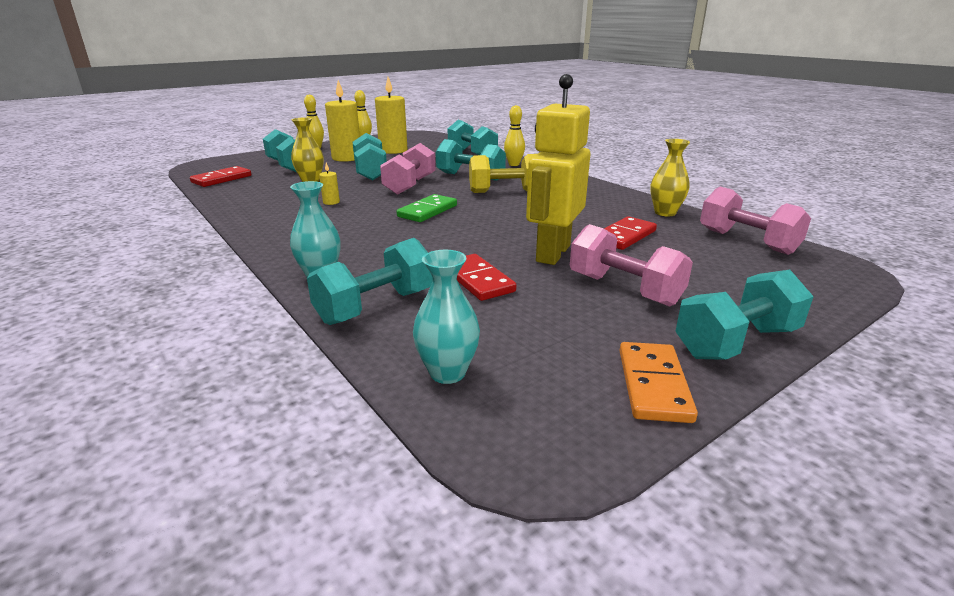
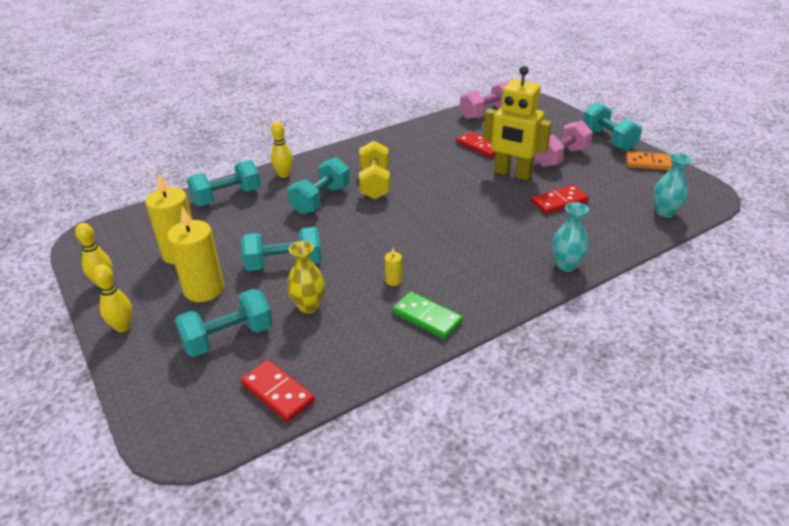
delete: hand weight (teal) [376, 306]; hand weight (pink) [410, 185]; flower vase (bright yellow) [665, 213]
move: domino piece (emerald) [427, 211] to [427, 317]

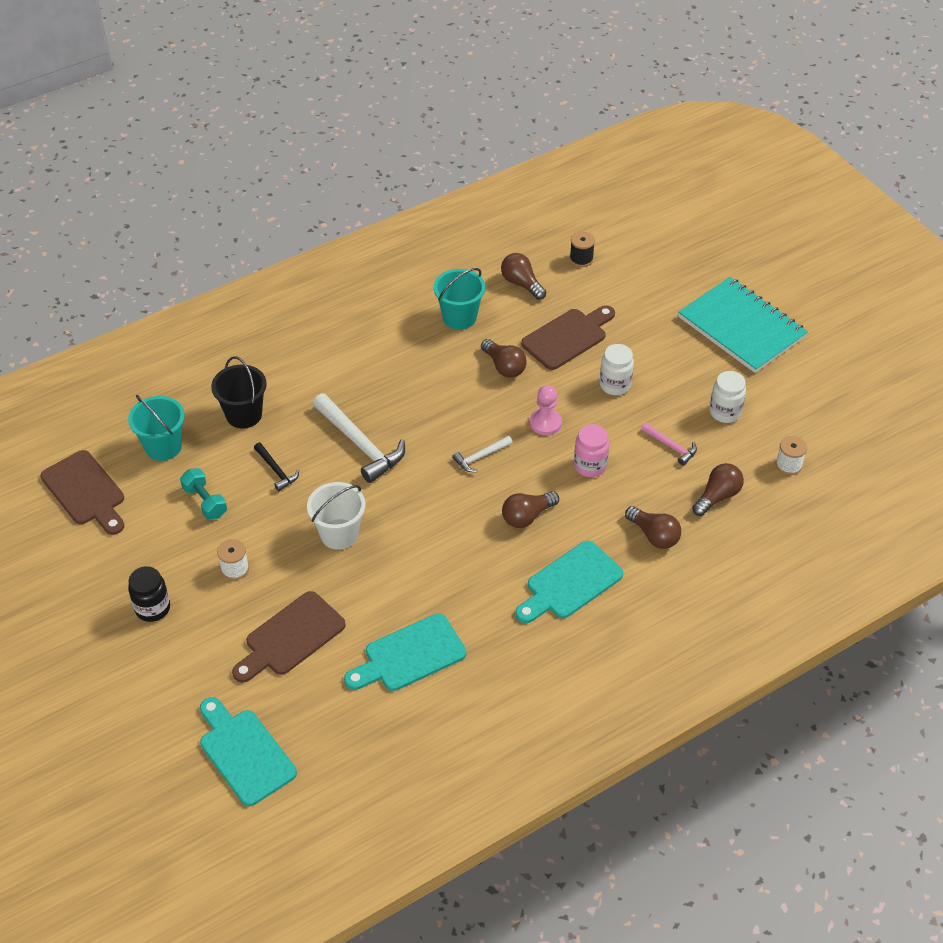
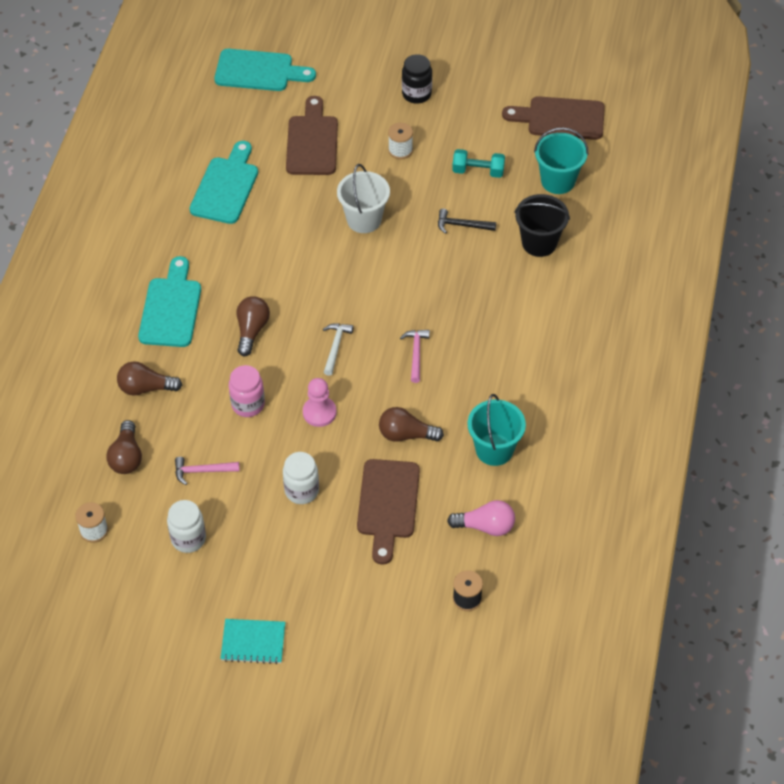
delete: claw hammer (white) [360, 444]
insert: claw hammer (pink) [416, 353]
recolor: bulb (brown) [521, 284] to bulb (pink) [485, 526]
resize: exercise book (teal) [741, 327] = [253, 642] x0.49

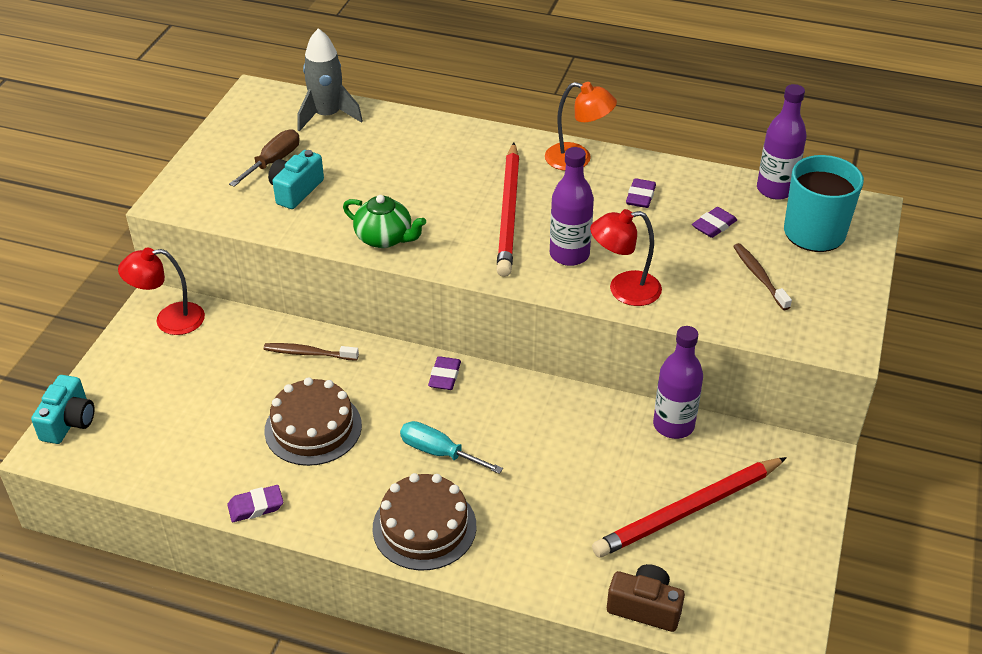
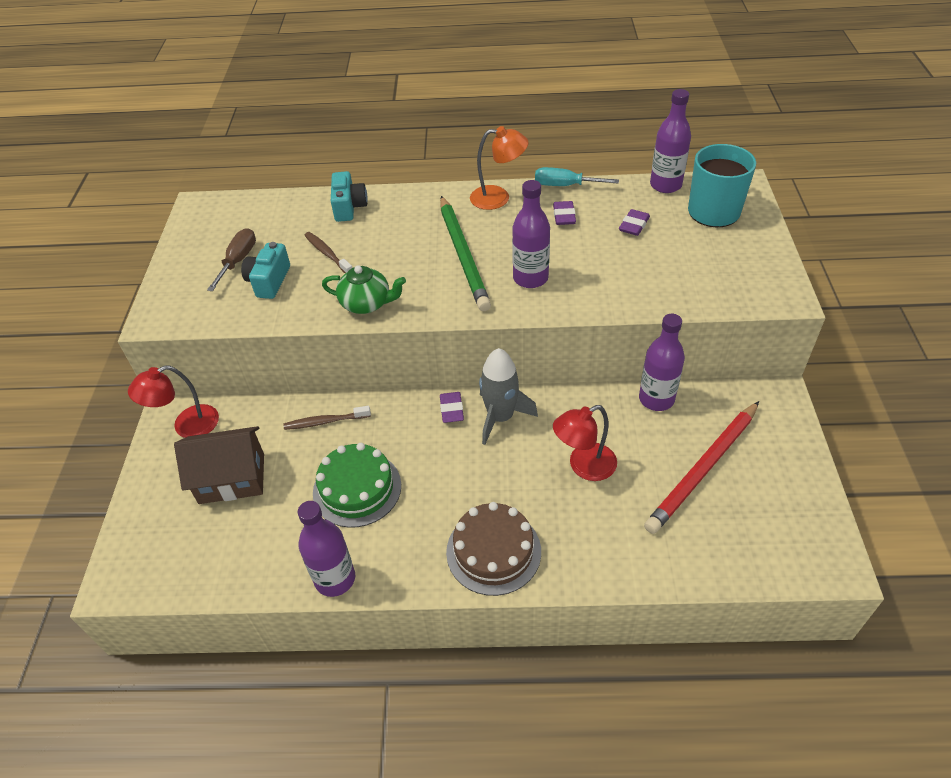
delete: photo camera (brown) [645, 607]
insert: cottage (brown) [232, 478]
move: photo camera (teal) [69, 421] to [349, 207]; spaceship (grey) [327, 115] to [500, 417]; hand screwdriver (teal) [439, 452] to [565, 185]; desk lamp (scarlet) [624, 290] to [584, 466]; tooth brush (brown) [759, 277] to [327, 254]
replace: pencil eraser (royal purple) [256, 506] to flask (royal purple) [335, 579]
recolor: gateau (brown) [313, 428] to gateau (emerald) [357, 488]; lead pencil (scarlet) [509, 212] to lead pencil (emerald) [463, 255]

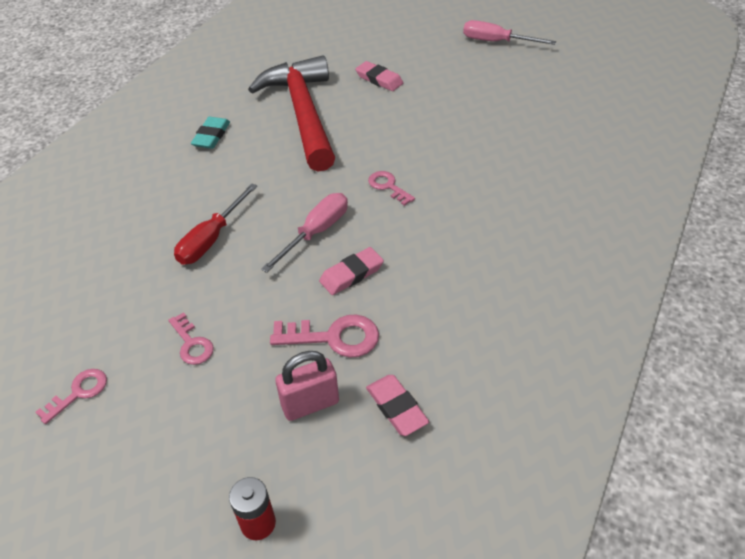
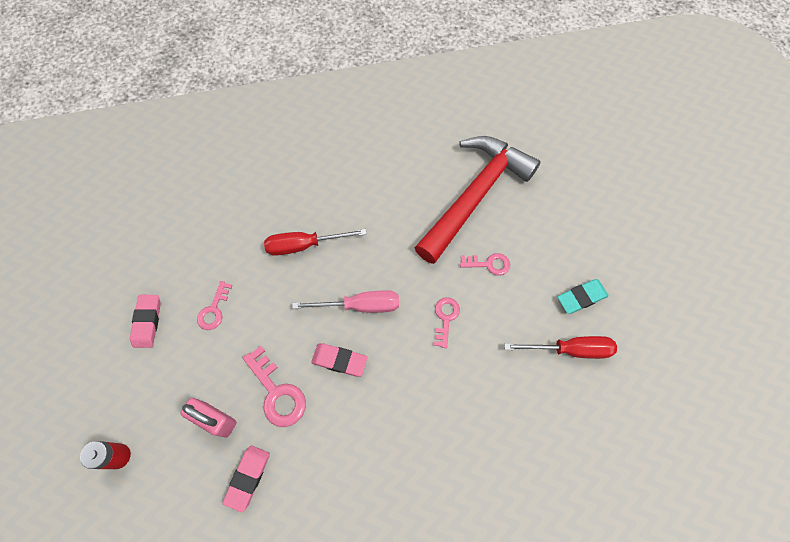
delete: hand screwdriver (pink) [496, 42]
insert: hand screwdriver (scarlet) [570, 349]
move: key (pink) [79, 392] to [489, 264]; pencil eraser (teal) [211, 136] to [581, 297]; pencil eraser (pink) [379, 79] to [147, 322]

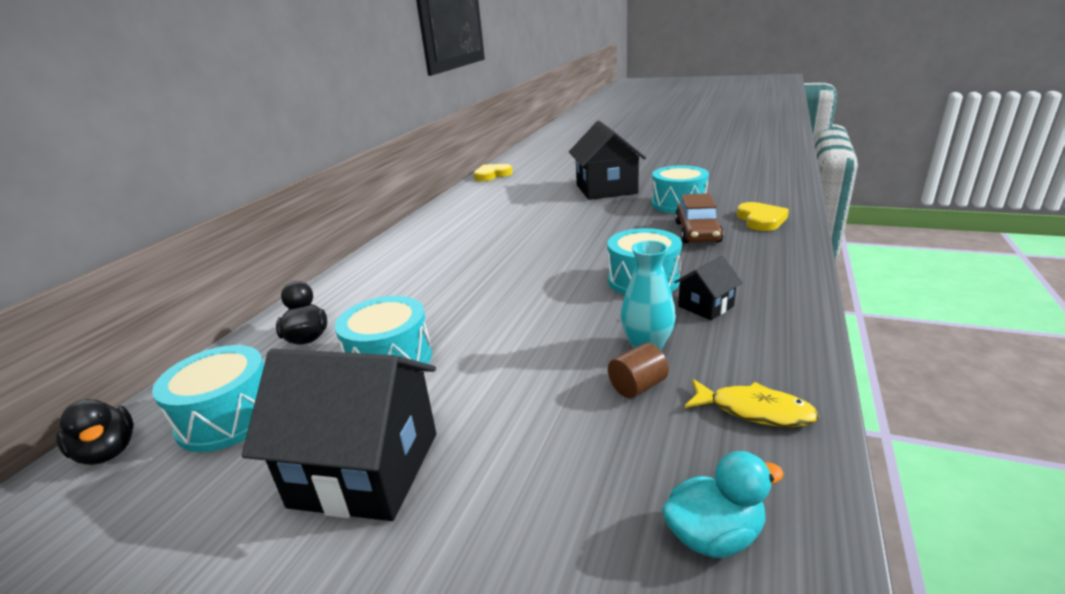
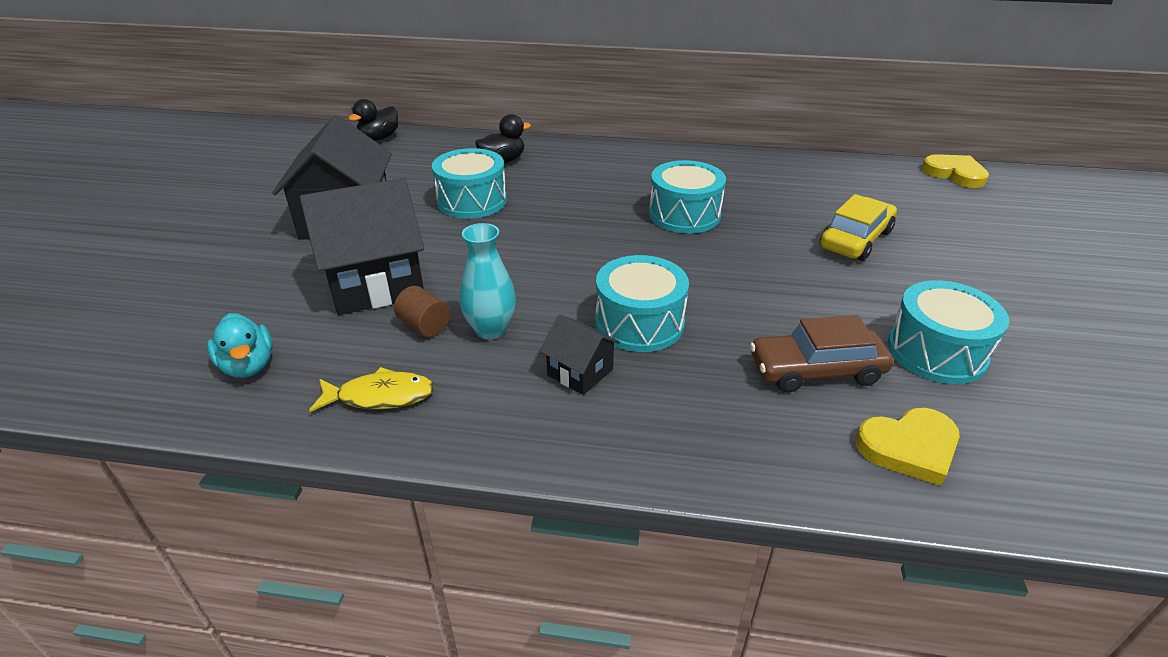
insert: automobile (bright yellow) [855, 239]
move: snare drum (teal) [228, 417] to [684, 215]; cottage (jet-black) [606, 189] to [375, 282]
rotate: toy fish (bright yellow) [754, 411] = [380, 396] 105 degrees counterclockwise

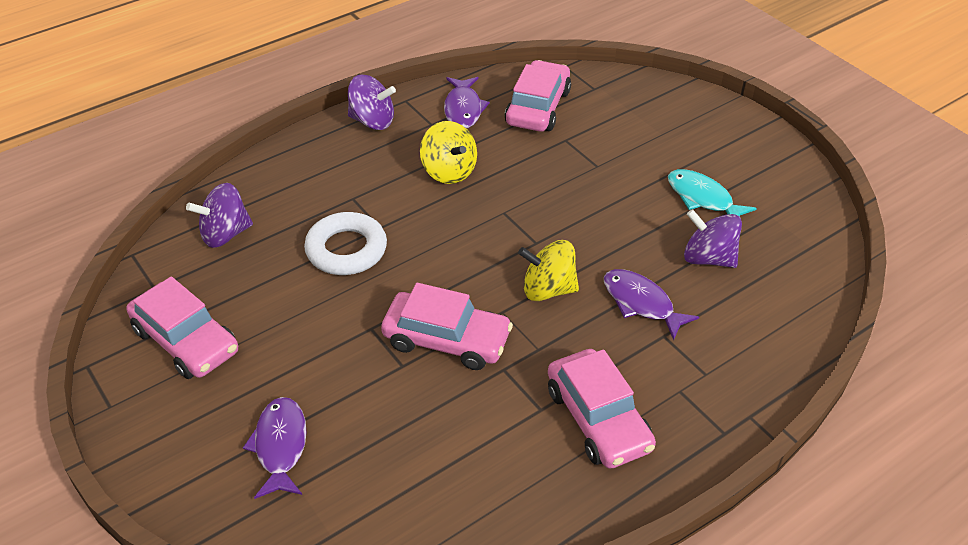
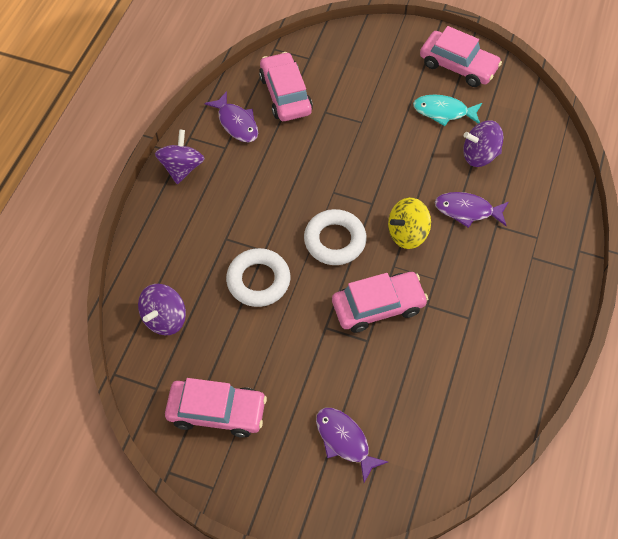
delete: spinning top (bright yellow) [449, 171]
insert: hoop (white) [335, 240]
move: automobile (pink) [598, 419] to [458, 65]
rotate: spinning top (royal purple) [372, 121] = [182, 168] 60 degrees counterclockwise

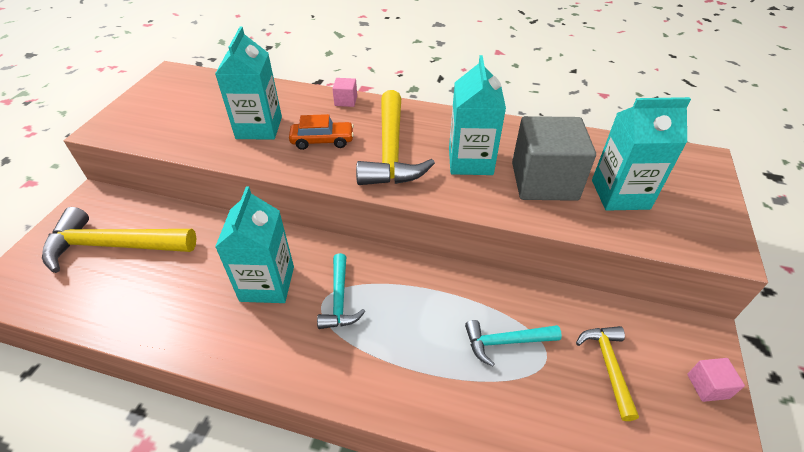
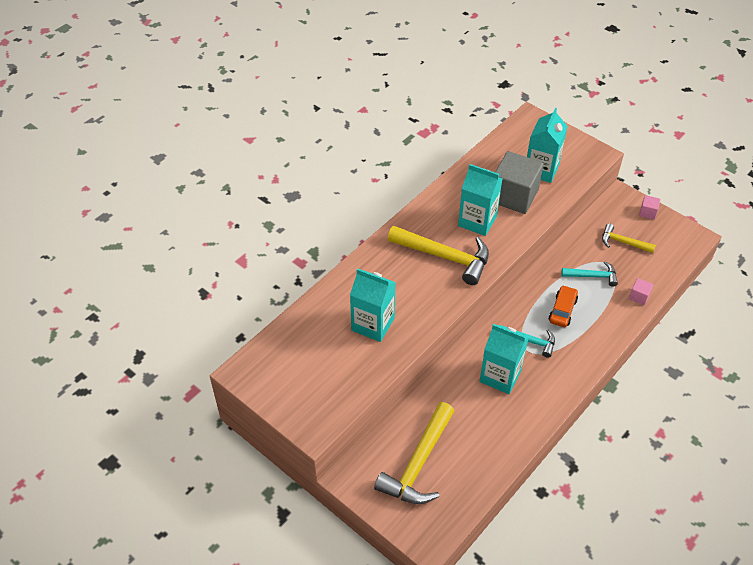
move: automobile (bright orange) [322, 141] to [562, 310]; solid cube (pink) [346, 101] to [639, 296]
rotate: claw hammer (teal) [506, 342] = [592, 276] 105 degrees counterclockwise

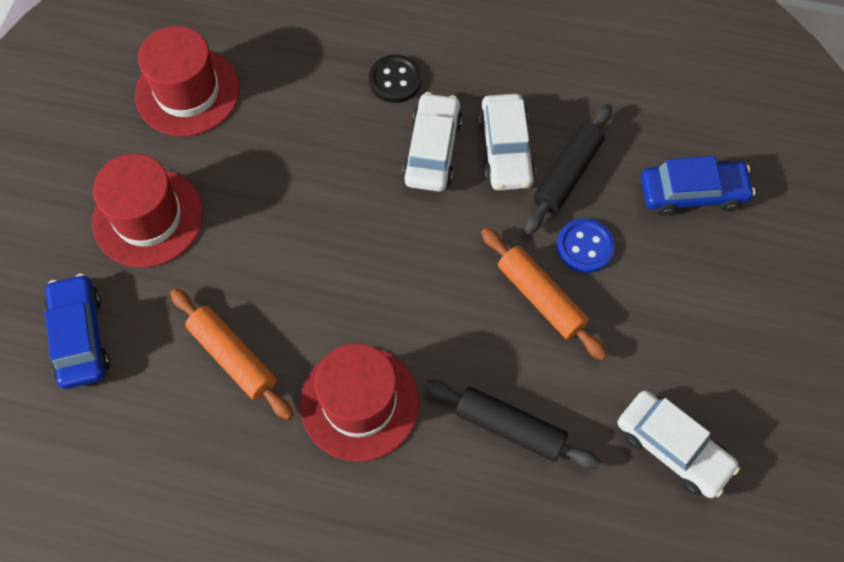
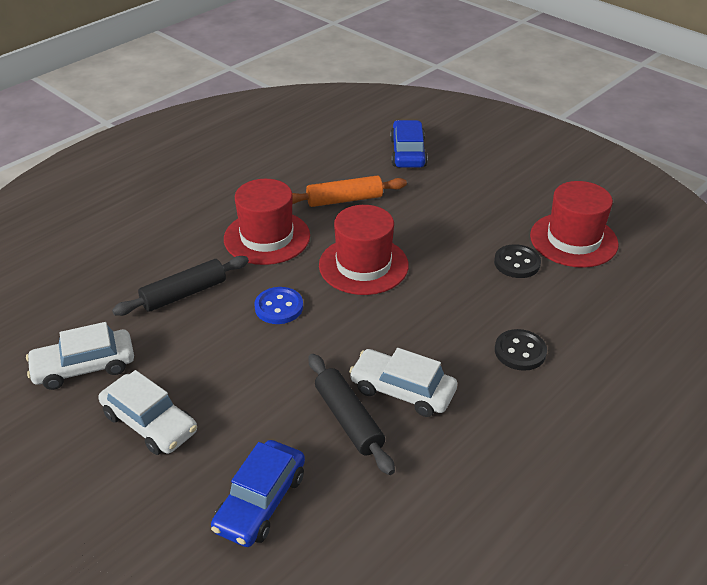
delete: rolling pin (bright orange) [541, 297]
insert: sewing button (jet-black) [517, 263]
move: top hat (scarlet) [148, 217] to [363, 265]; automobile (white) [432, 150] to [150, 423]; sewing button (cobalt) [584, 247] to [279, 307]
rotate: automobile (cobalt) [80, 337] = [408, 153] 105 degrees counterclockwise

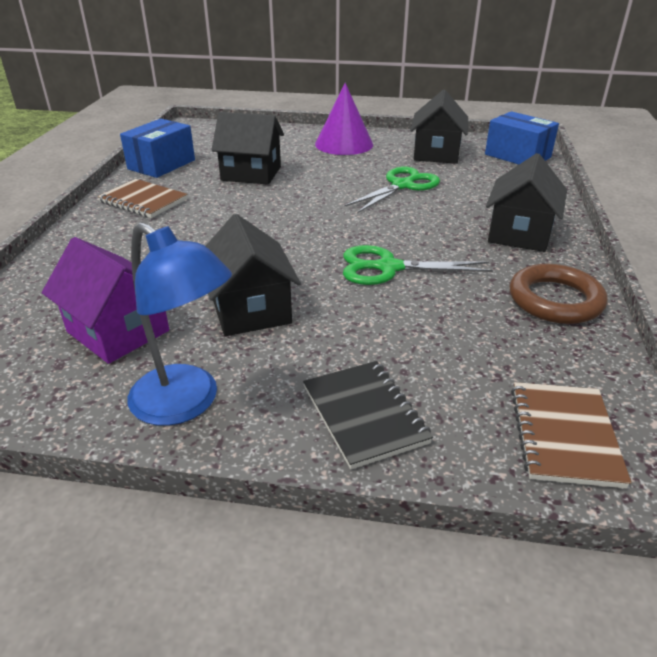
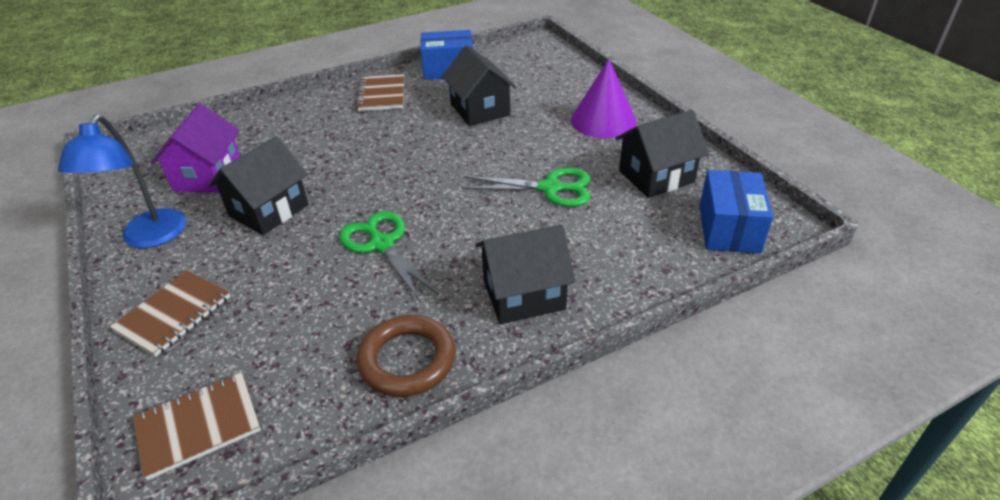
recolor: exercise book (jet-black) [365, 415] to exercise book (brown) [174, 314]

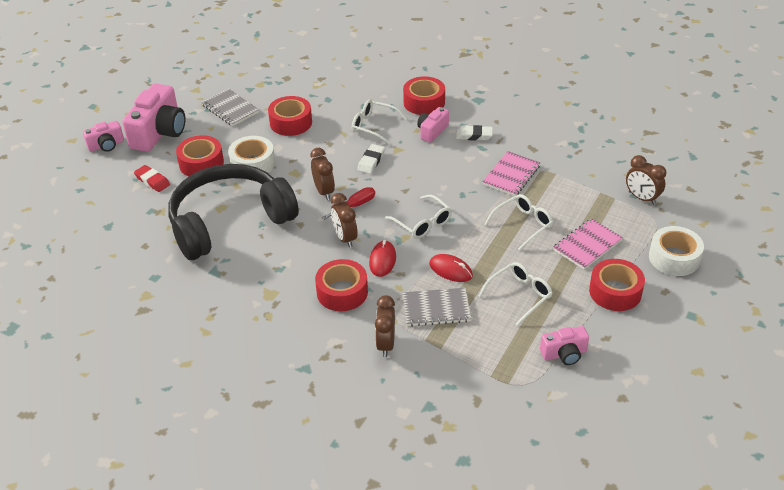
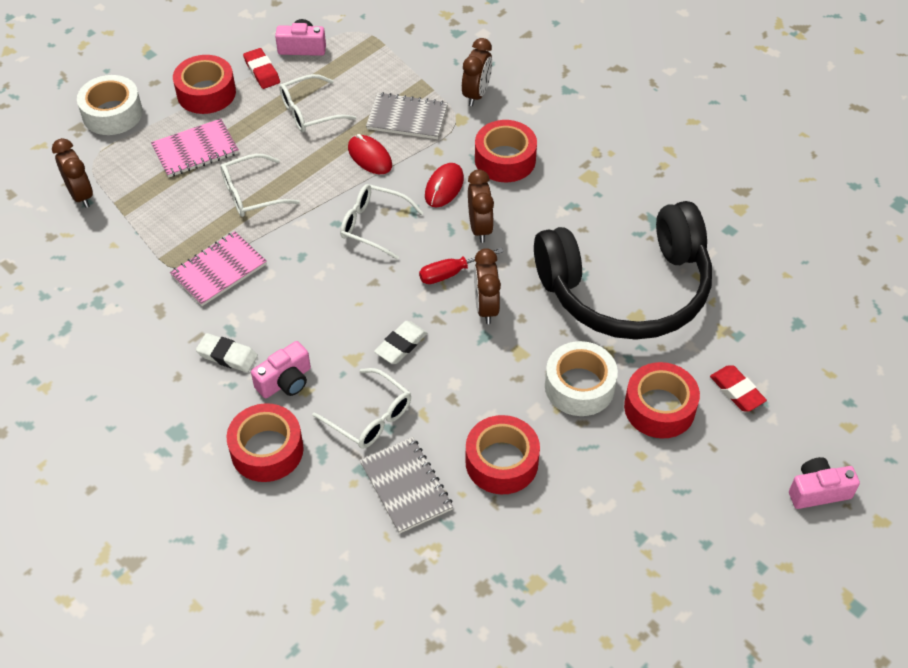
delete: photo camera (pink) [159, 132]
insert: pencil eraser (scarlet) [262, 71]
move: exercise book (grey) [230, 109] to [406, 486]
rotate: eyeglasses (white) [422, 223] = [373, 225] 45 degrees counterclockwise

